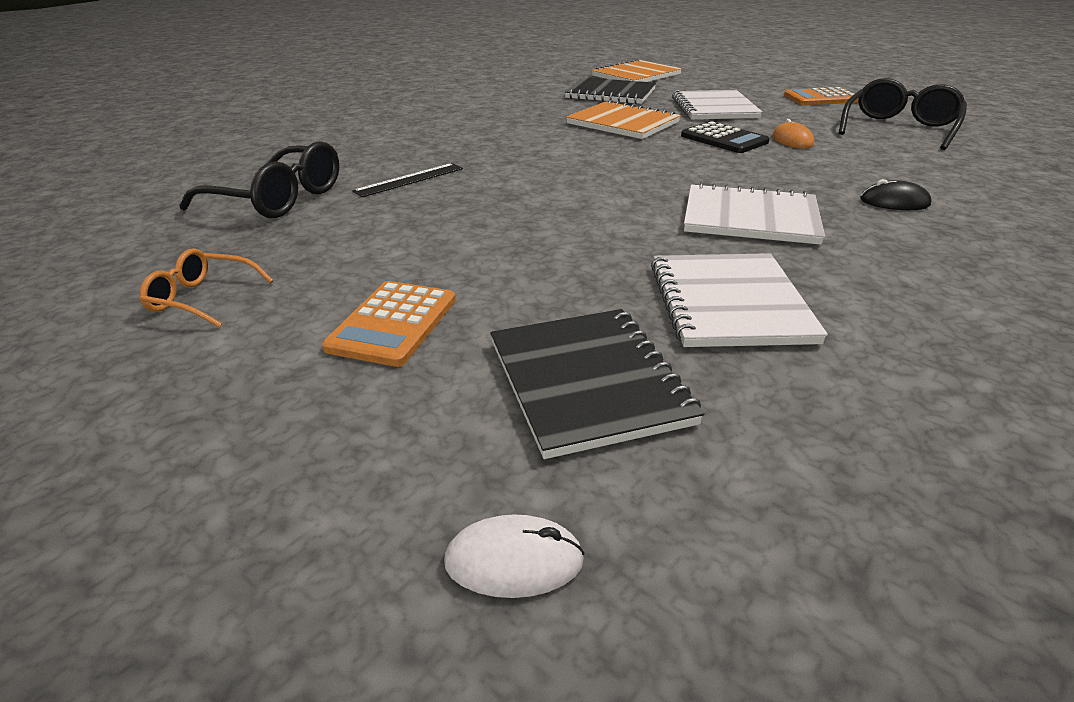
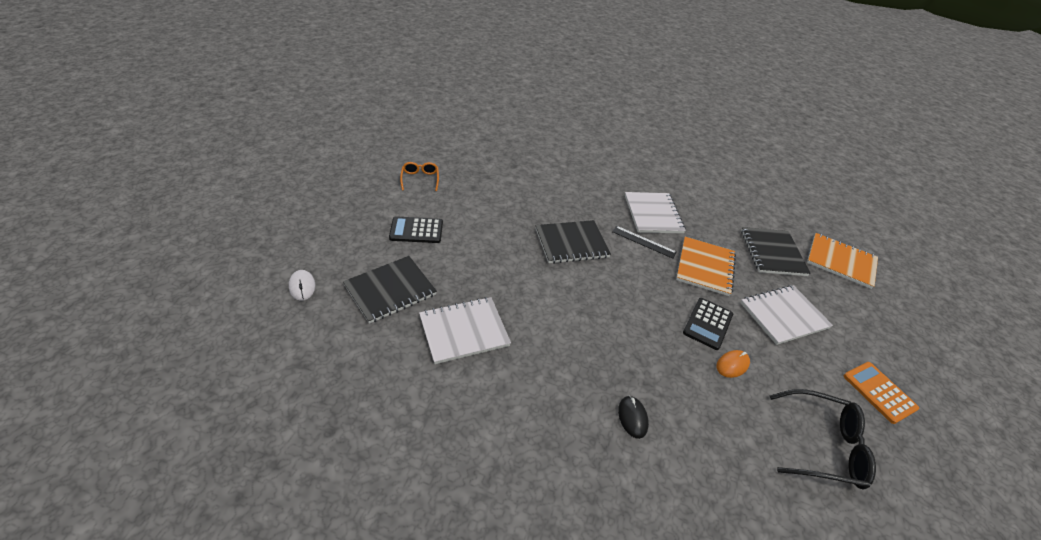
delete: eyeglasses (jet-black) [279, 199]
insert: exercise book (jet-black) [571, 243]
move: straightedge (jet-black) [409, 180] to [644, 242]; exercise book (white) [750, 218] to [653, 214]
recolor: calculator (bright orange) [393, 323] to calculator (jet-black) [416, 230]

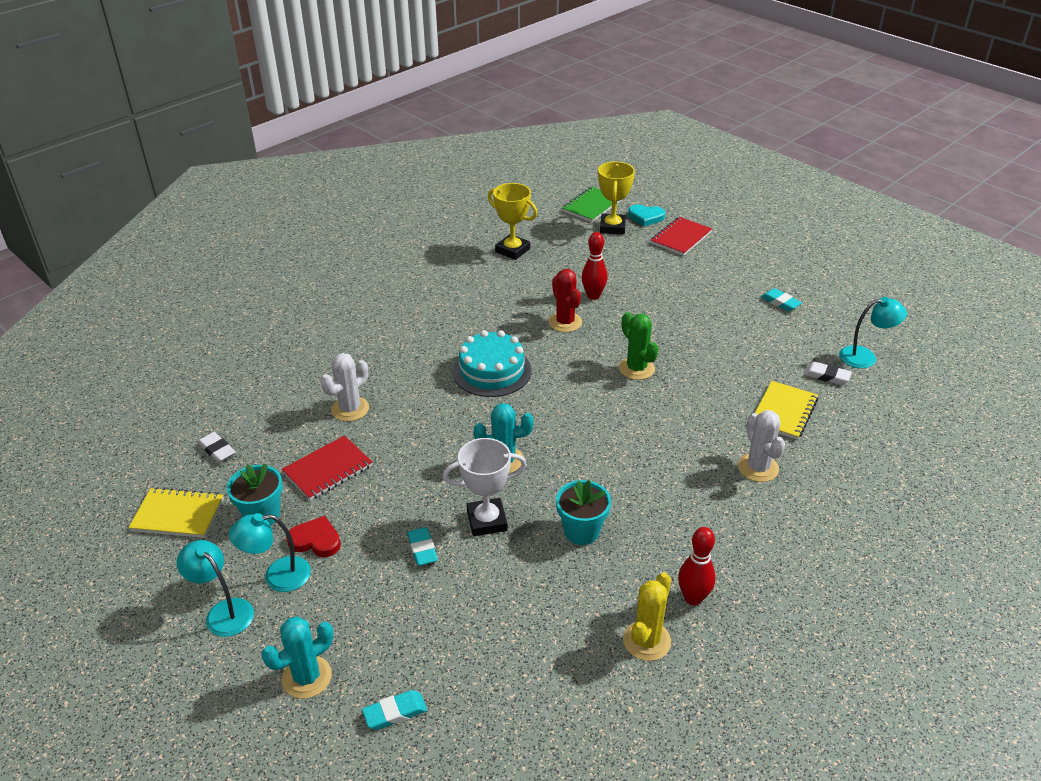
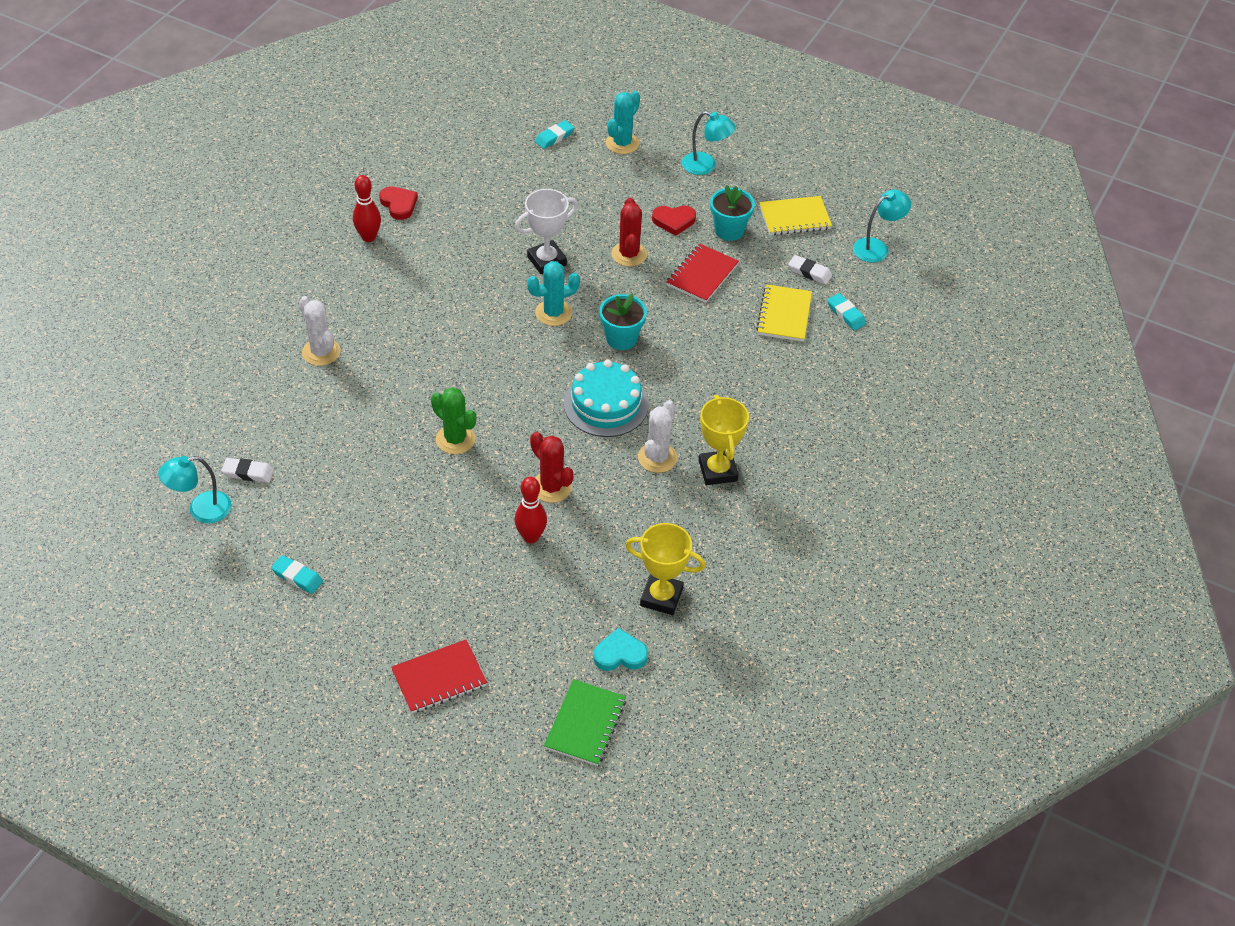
insert: saguaro cactus (scarlet) [629, 254]
move: desk lamp (teal) [277, 576] to [877, 247]; saguaro cactus (white) [350, 409] to [657, 458]; pencil eraser (teal) [422, 549] to [846, 314]; potted plant (teal) [581, 531] to [621, 338]; prize cup (bright yellow) [612, 227] to [717, 471]; heart (teal) [646, 217] to [620, 654]; exercise book (bright yellow) [783, 412] to [784, 315]
replace: saguaro cactus (bright yellow) [646, 641] to heart (scarlet) [399, 204]
rotate: exercise book (scarlet) [681, 238] = [439, 678] 45 degrees clockwise

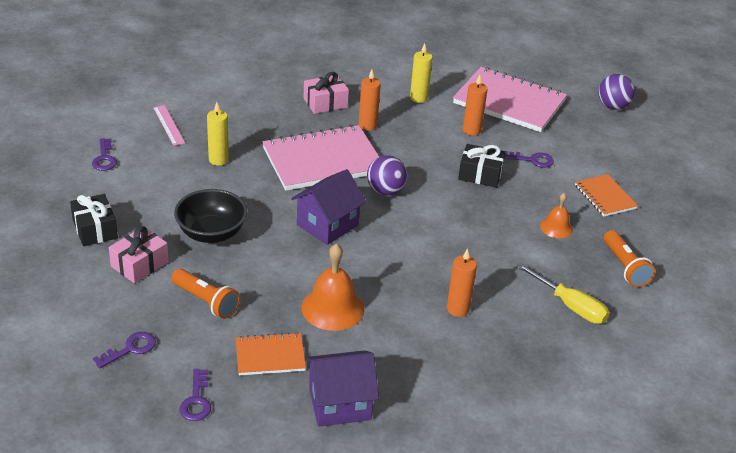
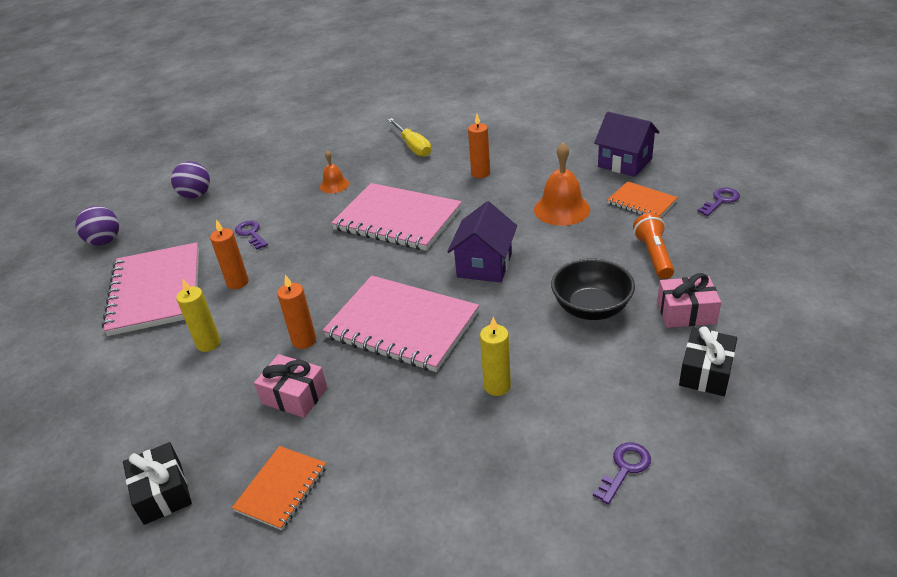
delete: key (royal purple) [130, 349]; straightedge (pink) [168, 125]; pocket torch (bright orange) [625, 267]
insert: exercise book (pink) [397, 219]
move: play ball (royal purple) [385, 191] to [196, 195]; wrapped gift (jet-black) [480, 174] to [162, 492]; exercise book (bright orange) [605, 197] to [281, 488]
rotate: cottage (royal purple) [327, 225] = [484, 265] 75 degrees counterclockwise; hand screwdriver (bright yellow) [570, 306] = [413, 147] 150 degrees clockwise

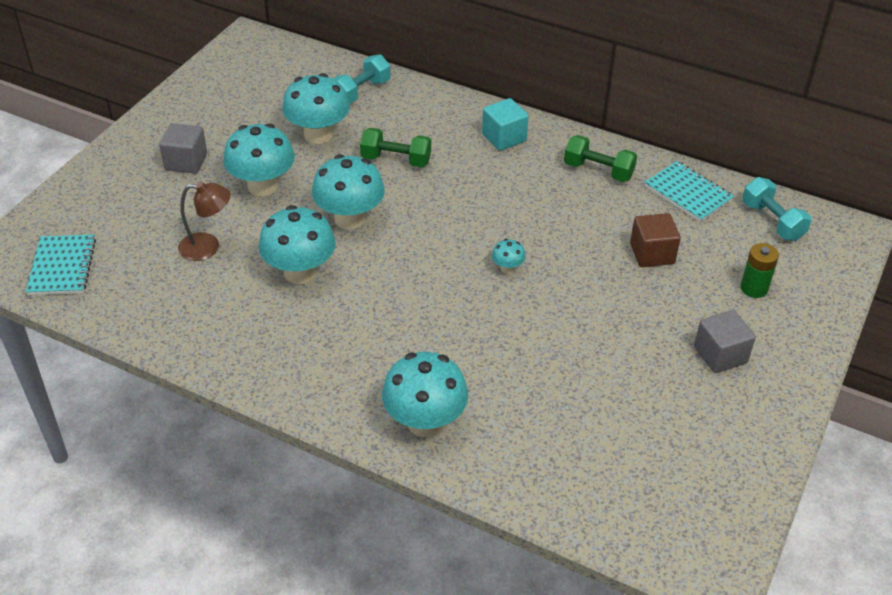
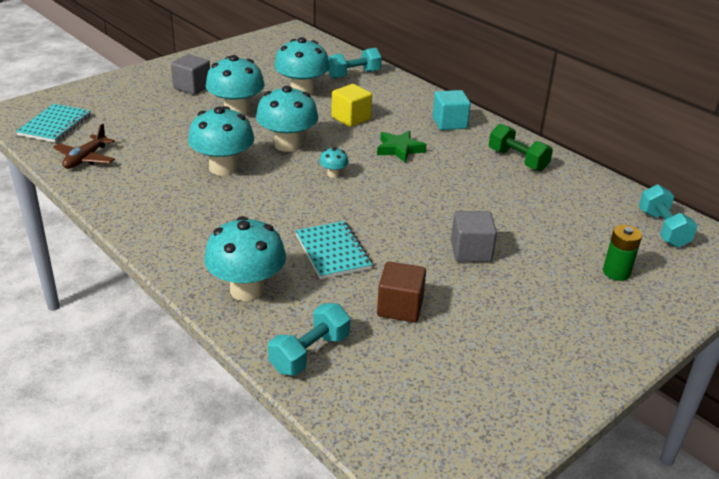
delete: desk lamp (brown) [208, 247]
insert: toy plane (brown) [85, 159]; hand weight (teal) [309, 353]; five-pointed star (emerald) [399, 149]
move: mushroom (teal) [507, 268] to [333, 174]; solid cube (brown) [652, 254] to [400, 307]; exercise book (teal) [688, 193] to [333, 252]; solid cube (grey) [720, 355] to [471, 251]
replace: hand weight (emerald) [396, 160] to solid cube (bright yellow) [351, 118]

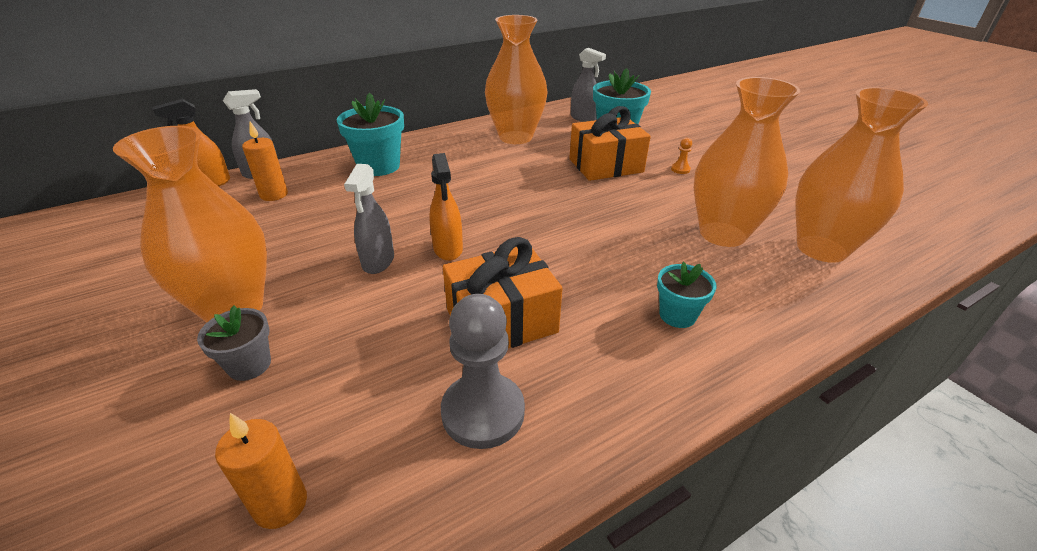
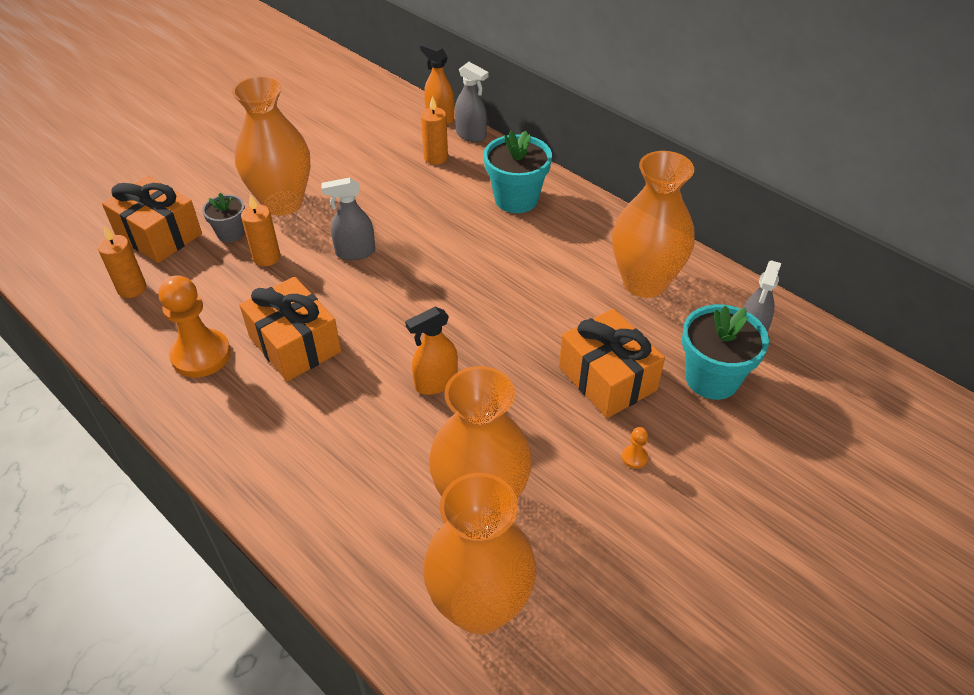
delete: potted plant (teal) [677, 315]
insert: wrapped gift (bright orange) [159, 235]; candle (bright orange) [266, 257]
move: spray cleaner (bright orange) [448, 249] to [436, 383]
recolor: pawn (grey) [483, 412] to pawn (bright orange) [201, 355]

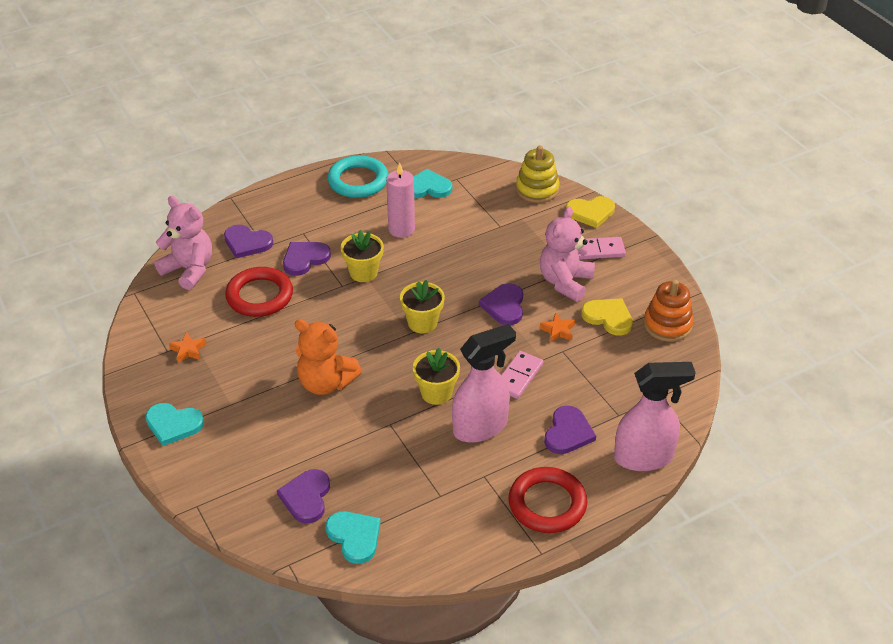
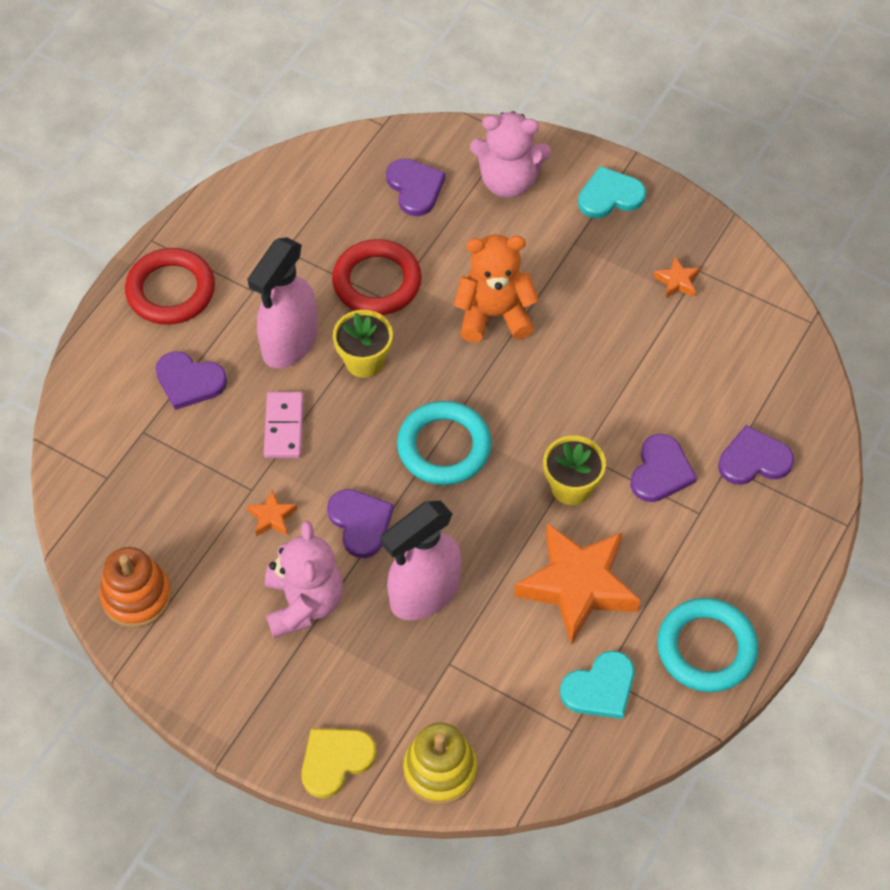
delete: heart (teal) [354, 537]; domino piece (pink) [598, 250]; heart (bright yellow) [608, 317]
move: stuffed bear (pink) [189, 270] to [508, 181]; hoop (scarlet) [259, 296] to [377, 282]; spray cleaner (pink) [644, 457] to [424, 594]
replace: candle (pink) [401, 229] to five-pointed star (bright orange) [577, 586]; potted plant (bright yellow) [422, 323] to hoop (teal) [444, 447]
rotate: heart (royal purple) [568, 433] = [189, 381] 60 degrees counterclockwise

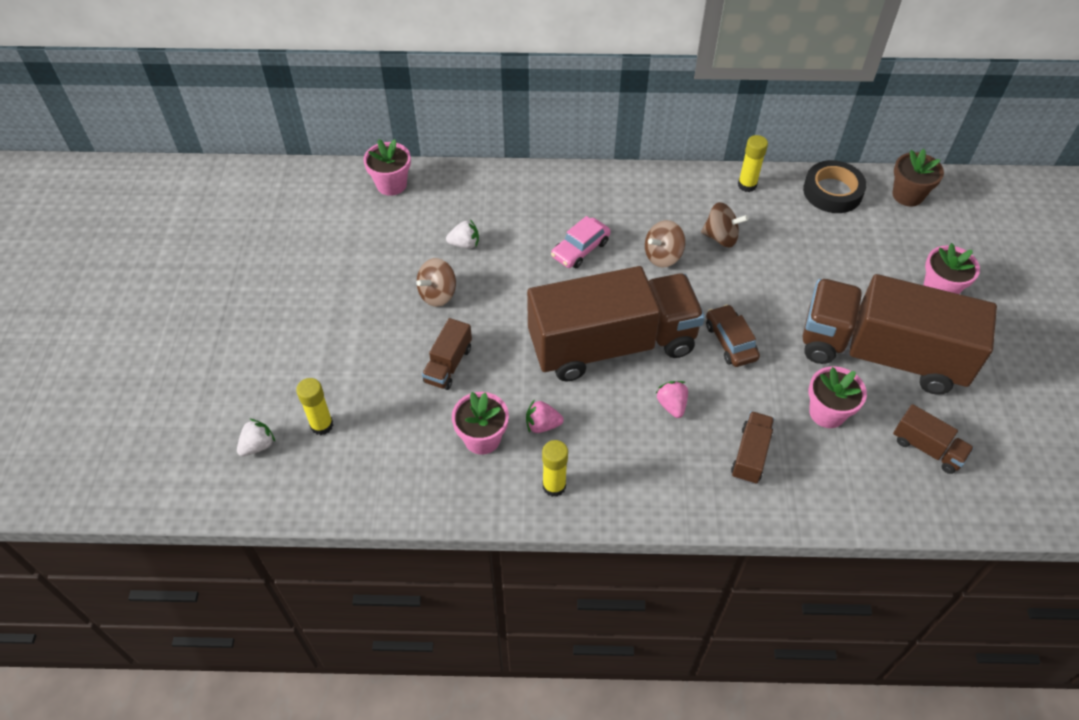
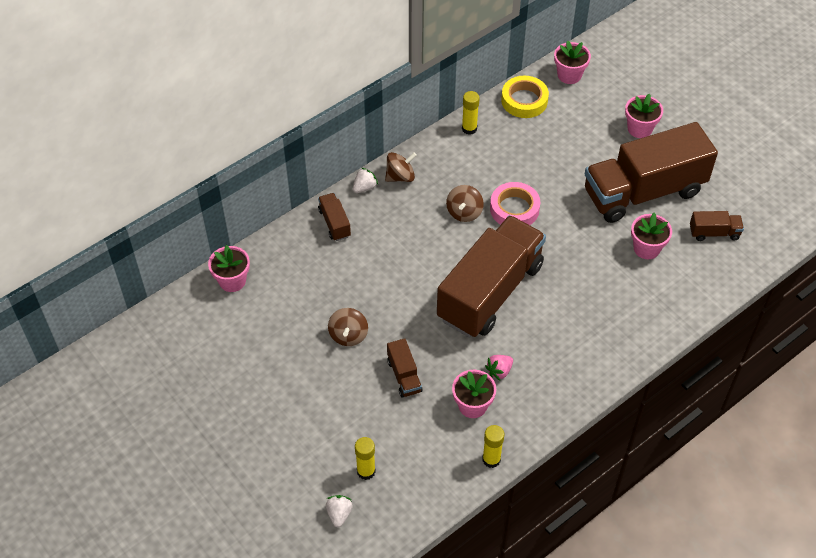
delete: automobile (pink) [580, 249]; toy strawberry (pink) [671, 405]; automobile (brown) [730, 341]
insert: roll of tape (pink) [514, 209]
move: toy strawberry (white) [464, 244] to [364, 187]; glue stick (bright yellow) [554, 486] to [491, 459]; spinning top (brown) [721, 237] to [400, 176]; lorry (brown) [750, 455] to [334, 223]
recolor: roll of tape (jet-black) [832, 192] to roll of tape (bright yellow) [524, 100]; potted plant (brown) [907, 195] to potted plant (pink) [569, 75]

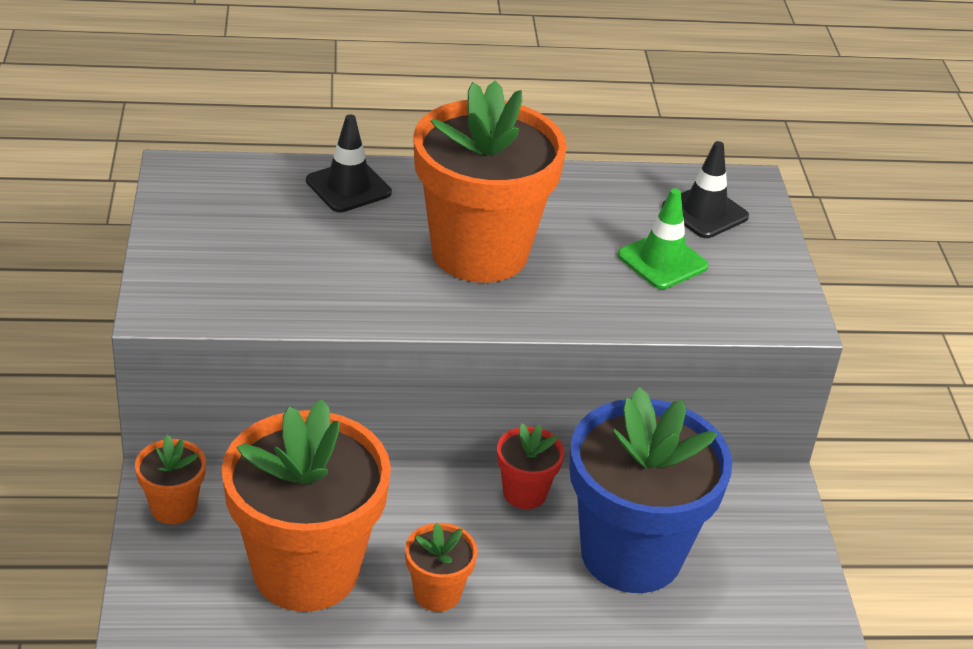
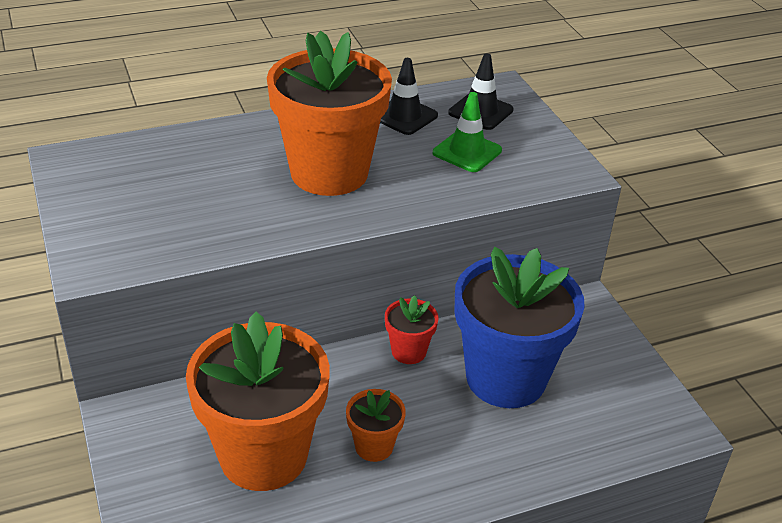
delete: potted plant (bright orange) [173, 507]
move: road cone (jet-black) [348, 187] to [404, 116]

